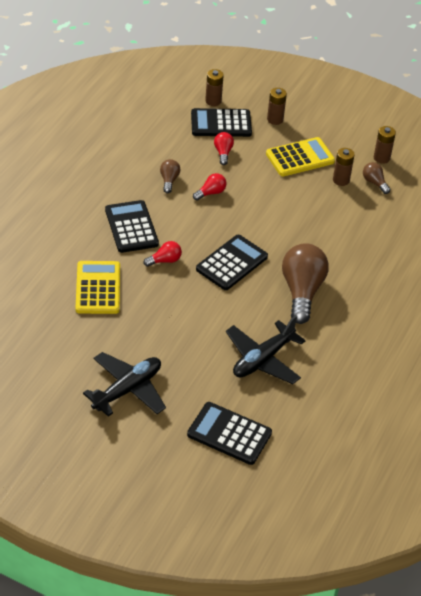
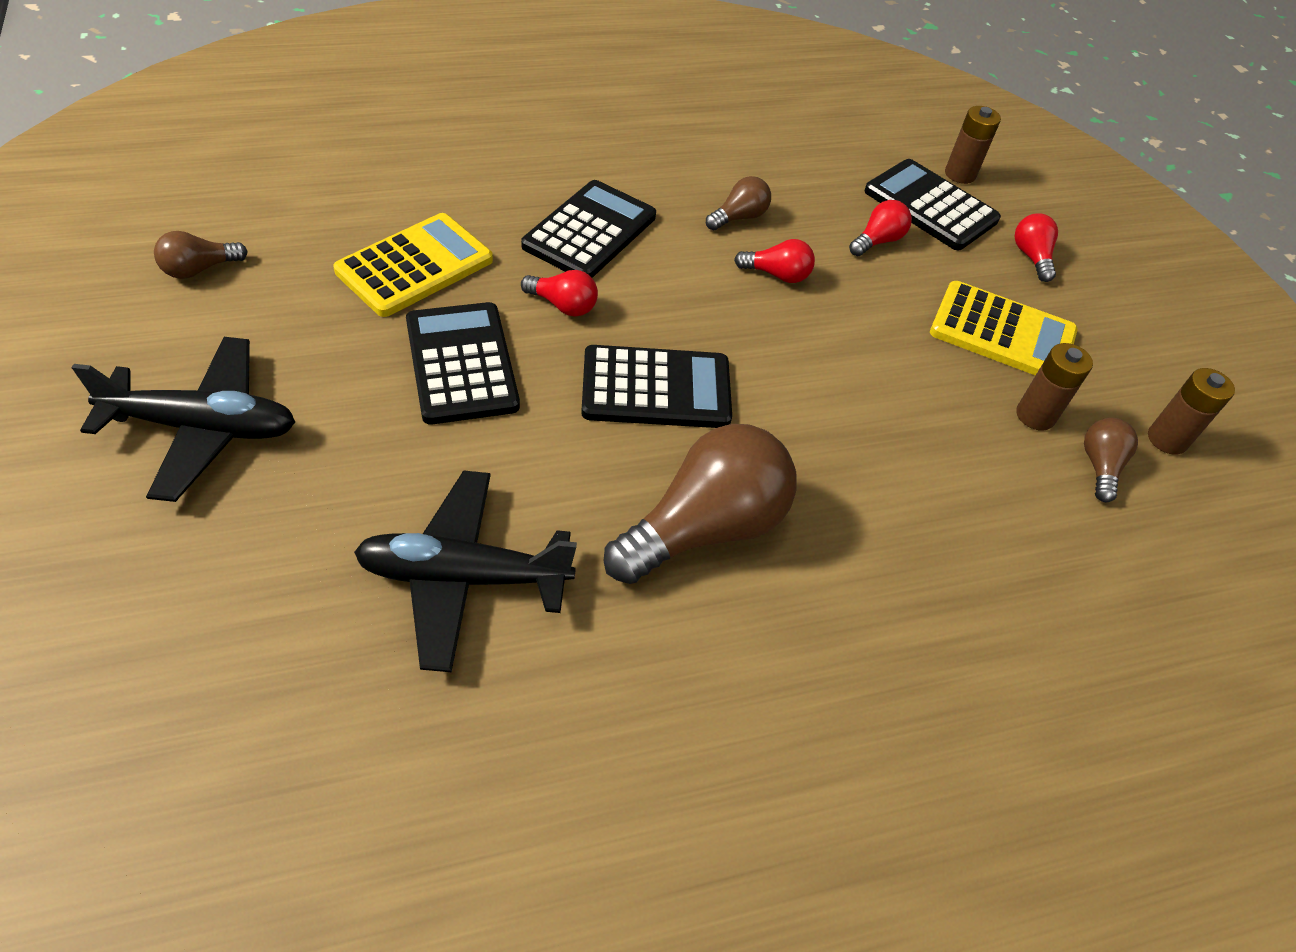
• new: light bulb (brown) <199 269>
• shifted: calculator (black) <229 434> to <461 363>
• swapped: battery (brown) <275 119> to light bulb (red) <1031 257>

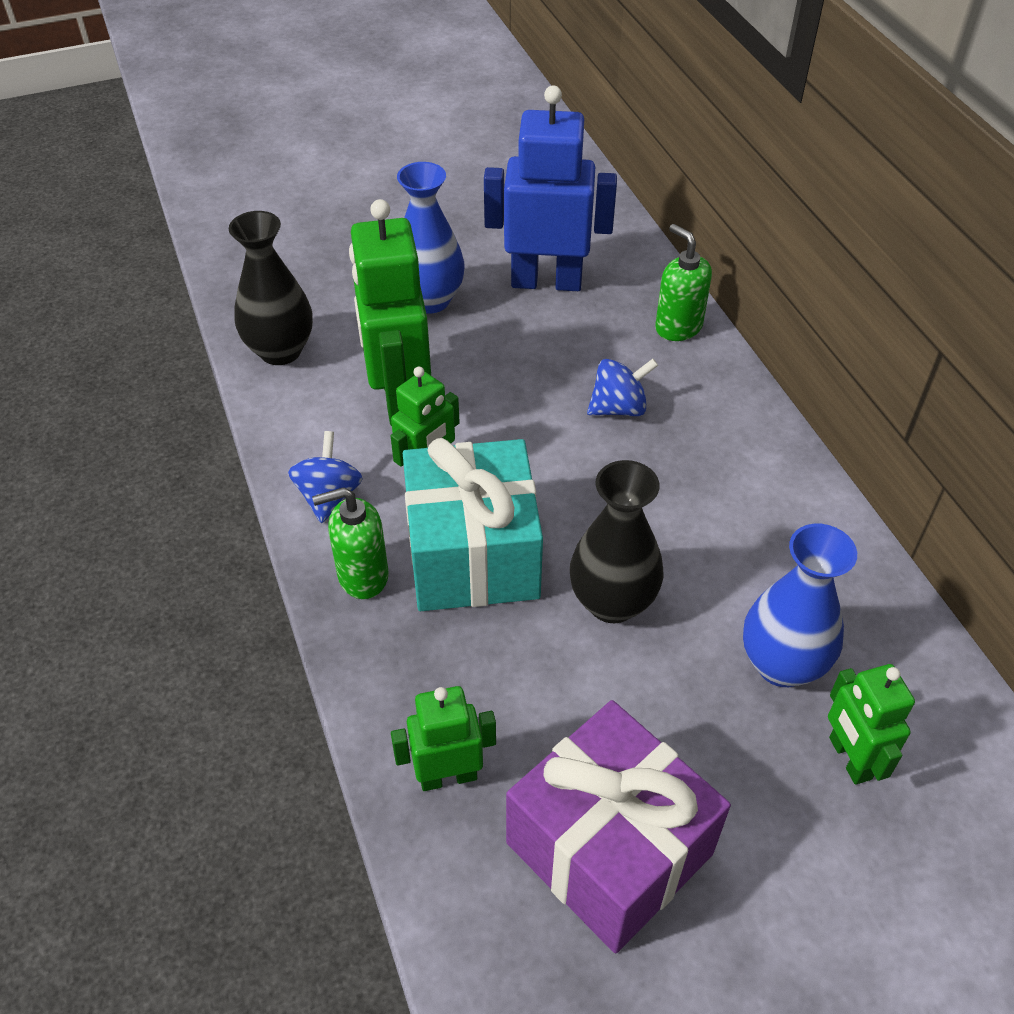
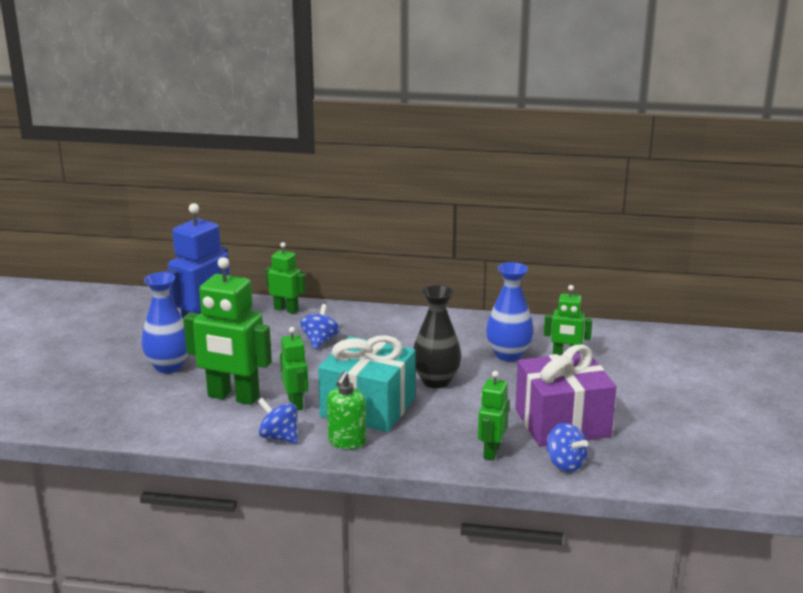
• gone: vase (black) <280 351>
• new: spinning top (blue) <565 464>
• swapped: soap dispenser (green) <678 327> to robot (green) <286 309>

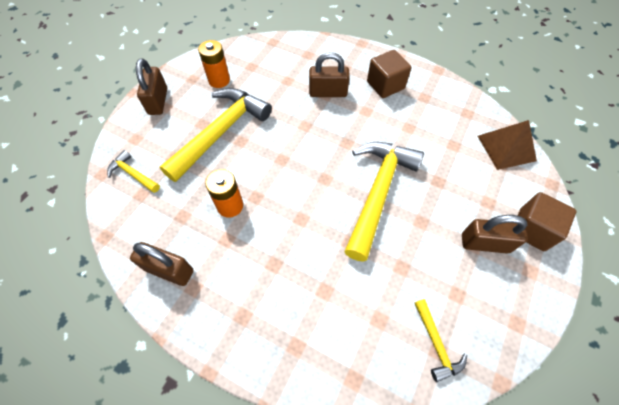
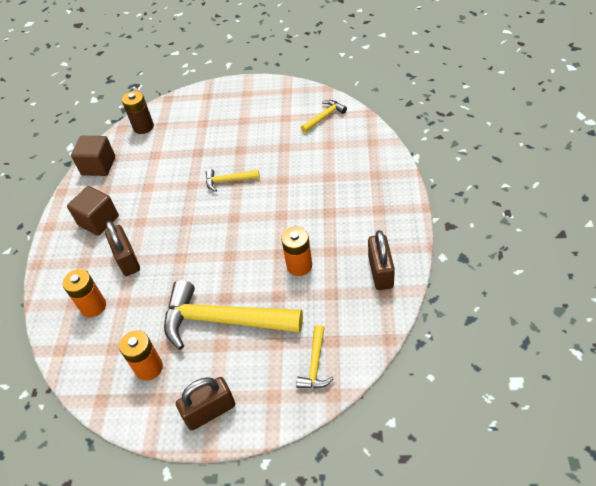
• gone: padlock (brown) <485 243>
• new: battery (orange) <93 306>
• shifted: cube (brown) <531 229> to <98 166>
• swapped: pyramid (brown) <506 148> to battery (brown) <143 127>
• scaled: hammer (yellow) <378 193> = <229 180> x0.46

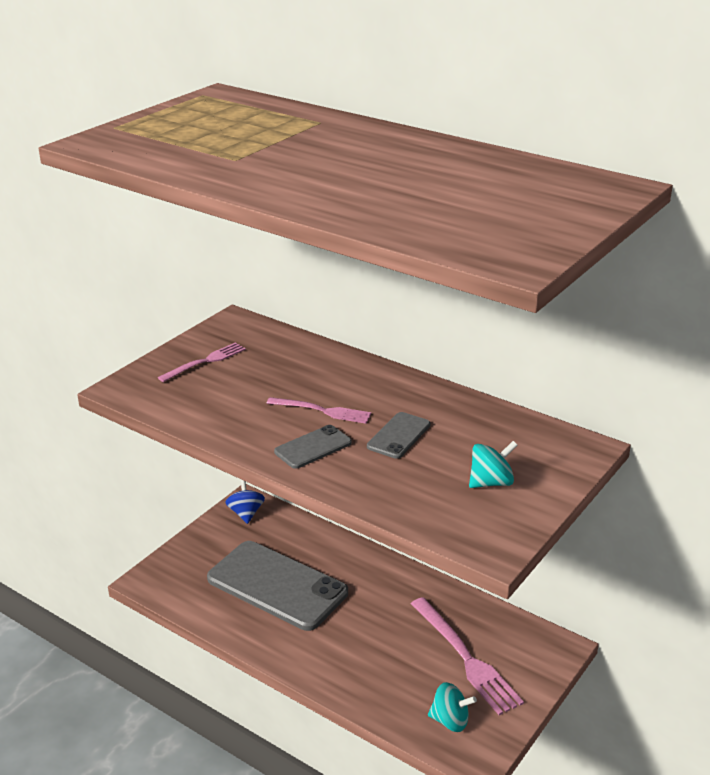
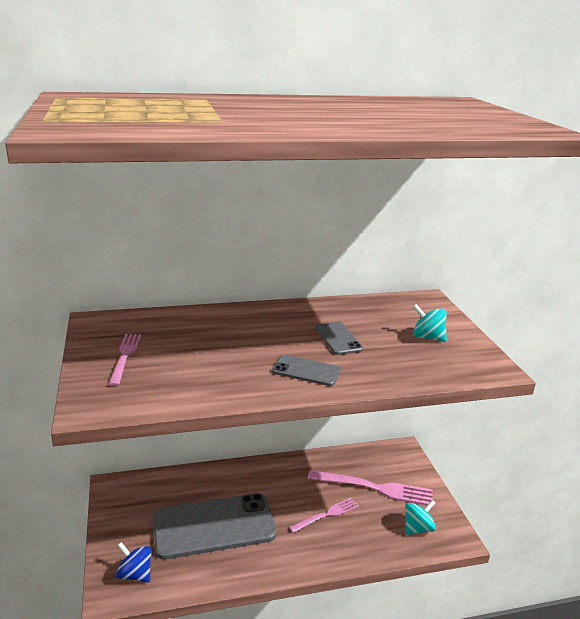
• shifted: spinning top (blue) <246 513> to <135 574>
• shifted: fork (pink) <323 411> to <327 514>
• rotated: phone (grey) <313 447> = <306 371> 75 degrees counterclockwise
• rotated: spinning top (turquoise) <491 482> = <427 337> 75 degrees counterclockwise

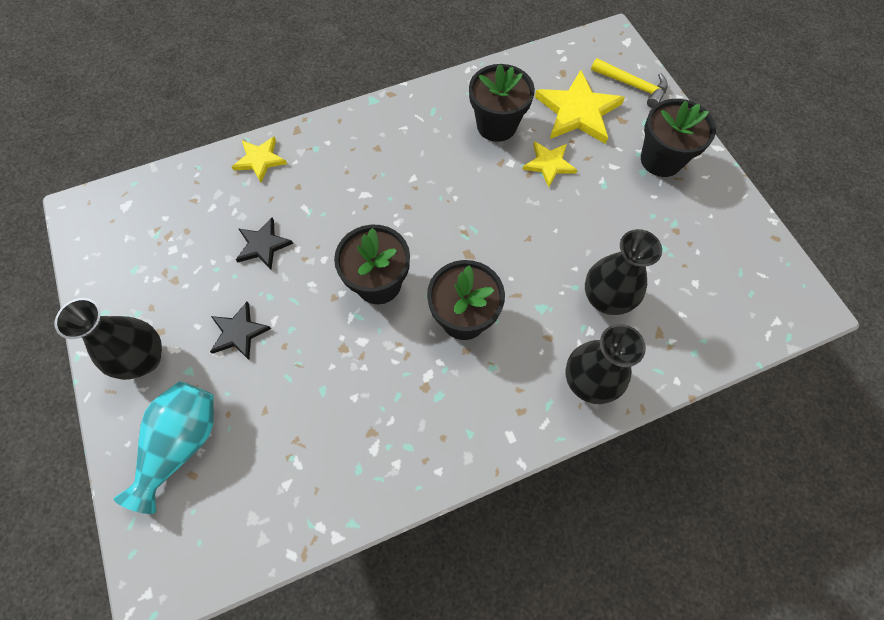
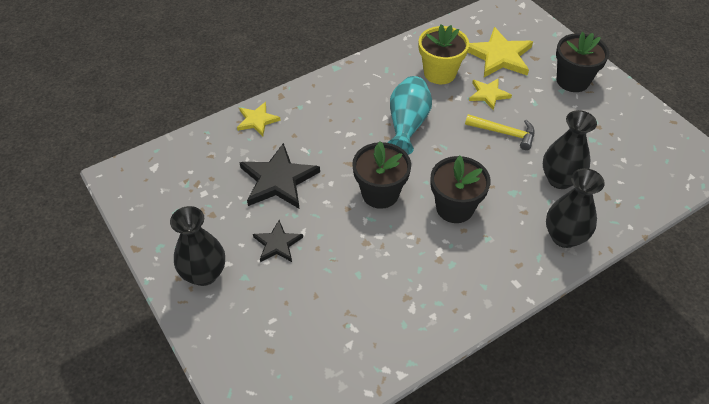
• shifted: vase (turquoise) <182 443> to <407 124>
• shifted: hammer (yellow) <632 86> to <504 133>
• repainted: flower pot (black) <496 125> to flower pot (yellow) <439 73>
• scaled: star (black) <263 245> = <278 180> x1.72

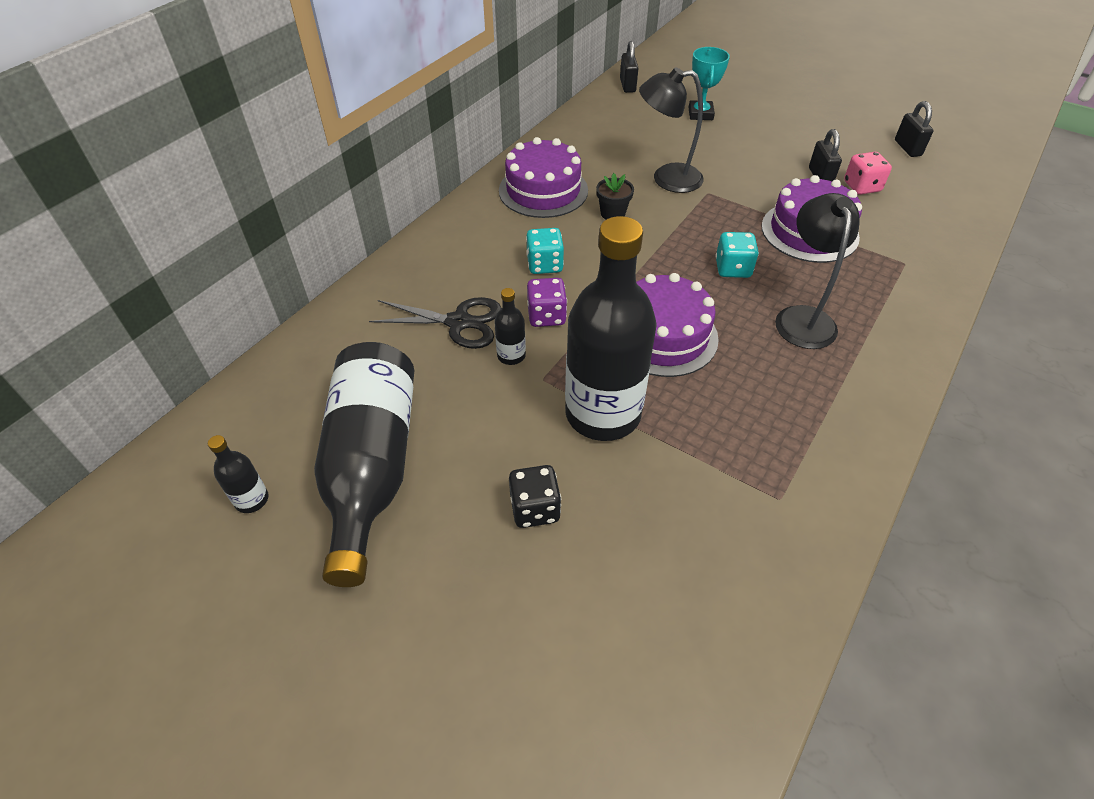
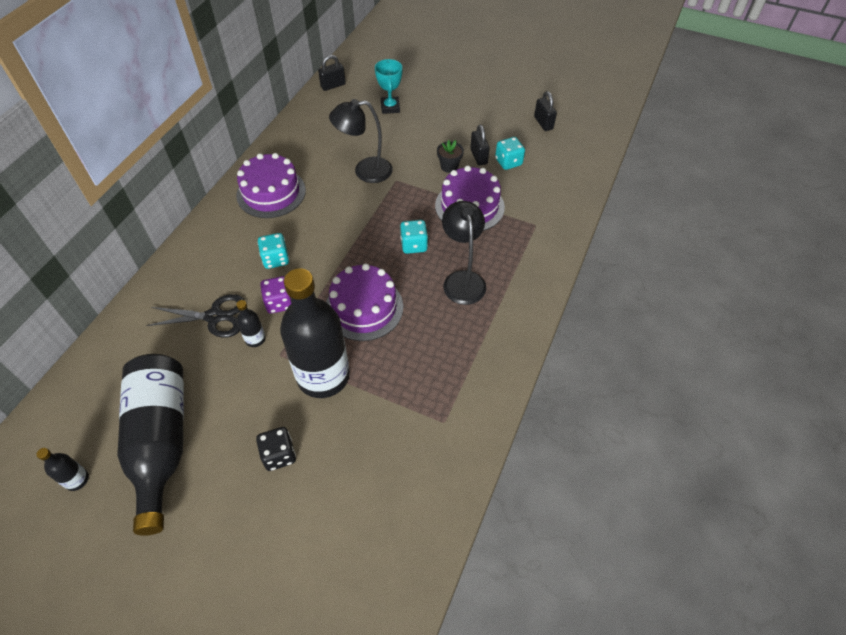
• shifted: flower pot (black) <613 213> to <449 166>
• repainted: dice (pink) <861 187> to dice (turquoise) <508 162>
• rotated: padlock (black) <627 85> = <333 85> 75 degrees clockwise

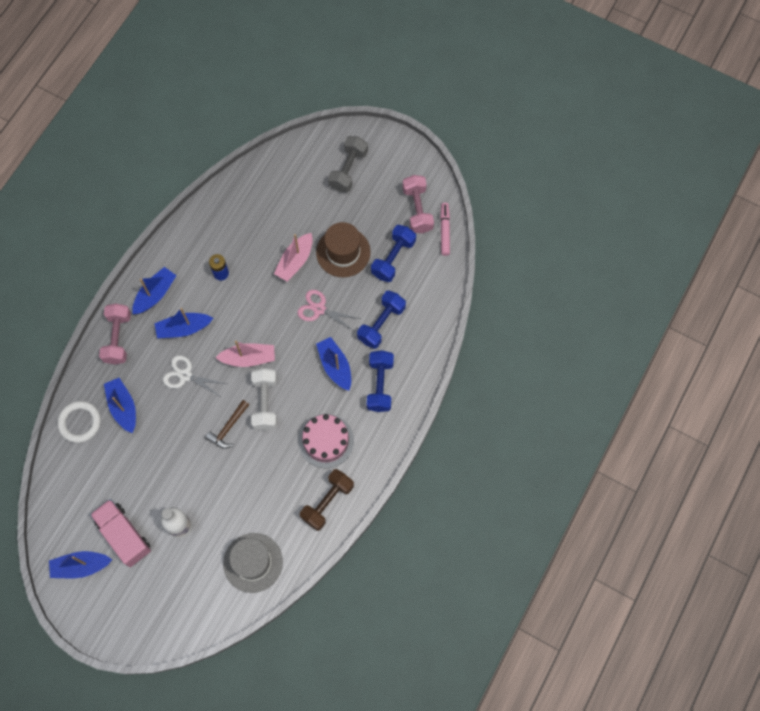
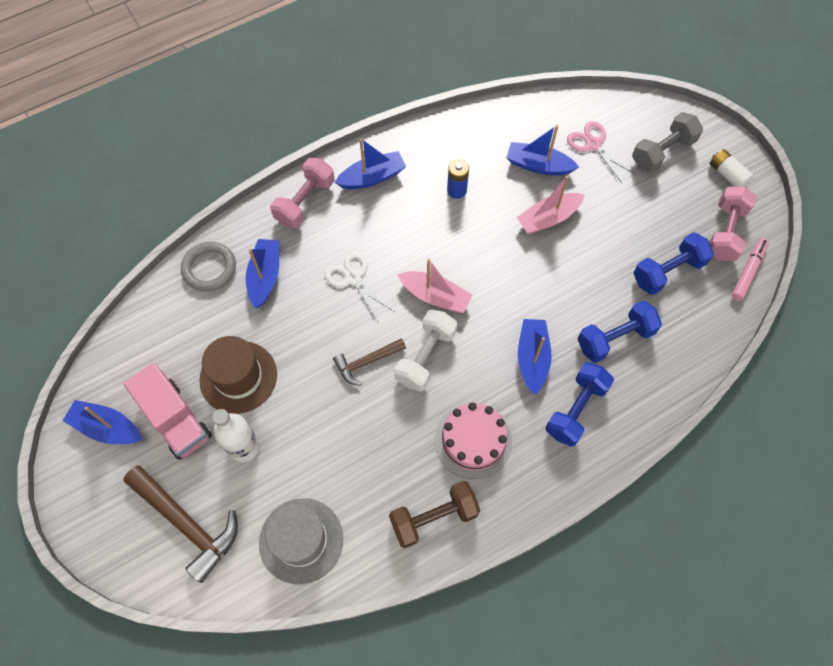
• new: hammer (brown) <187 524>
• new: battery (white) <727 174>
• shifted: boat (blue) <184 328> to <538 165>
• shifted: scissors (pink) <319 309> to <593 144>
• shifted: hat (brown) <343 252> to <238 377>
• repainted: ring (white) <80 422> to ring (grey) <209 268>
• rotated: truck (pink) <124 535> = <176 420> 150 degrees clockwise

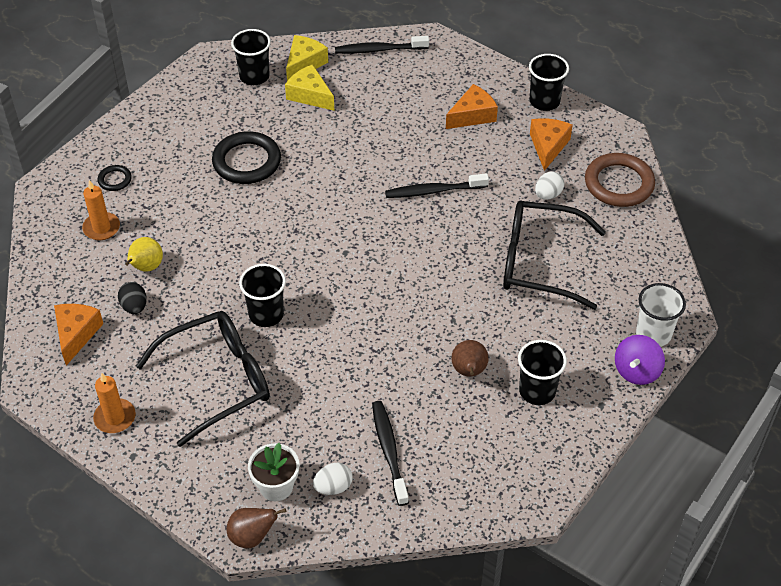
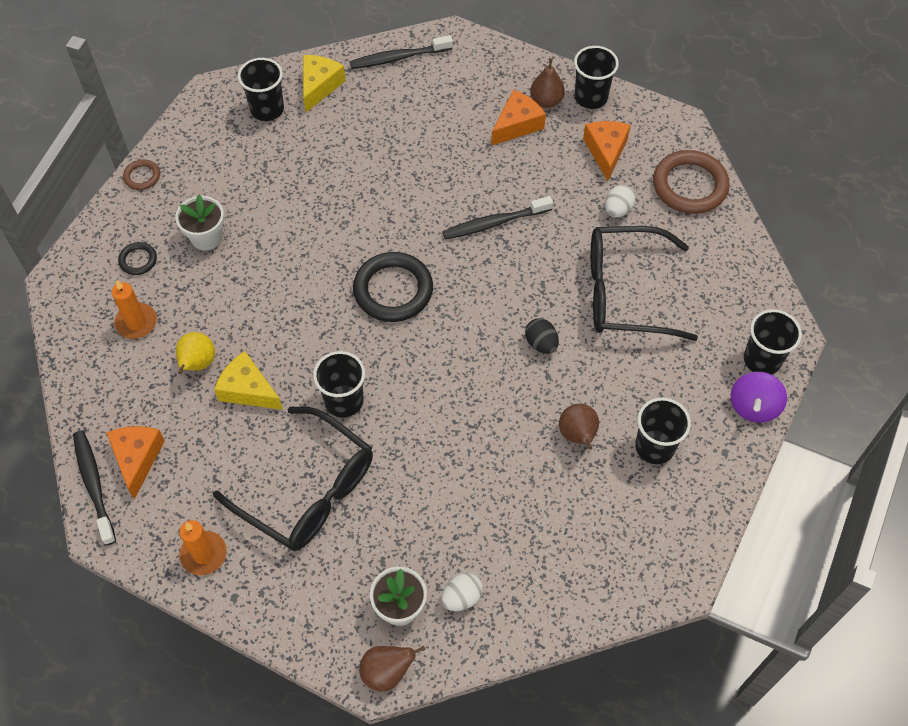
• new: ring (brown) <142 176>
• new: flower pot (white) <206 237>
• new: pear (brown) <546 101>
• shifted: egg (black) <134 307> to <541 343>
• shifted: ring (black) <247 161> to <393 290>
• shifted: cheese (yellow) <310 95> to <248 390>
• shifted: toothbrush (black) <389 451> to <94 485>
• repainted: cup (white) <653 334> to cup (black) <762 360>
• rotated: glasses (black) <217 381> = <308 490> 75 degrees clockwise

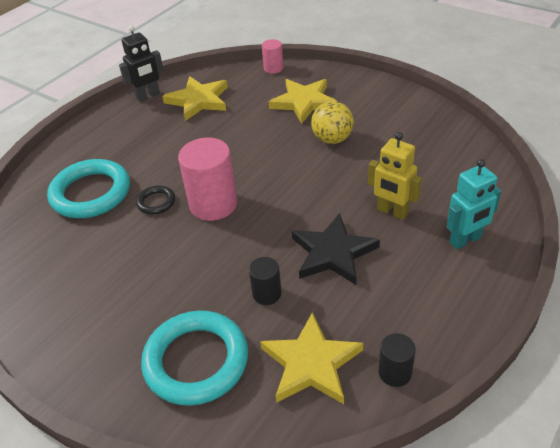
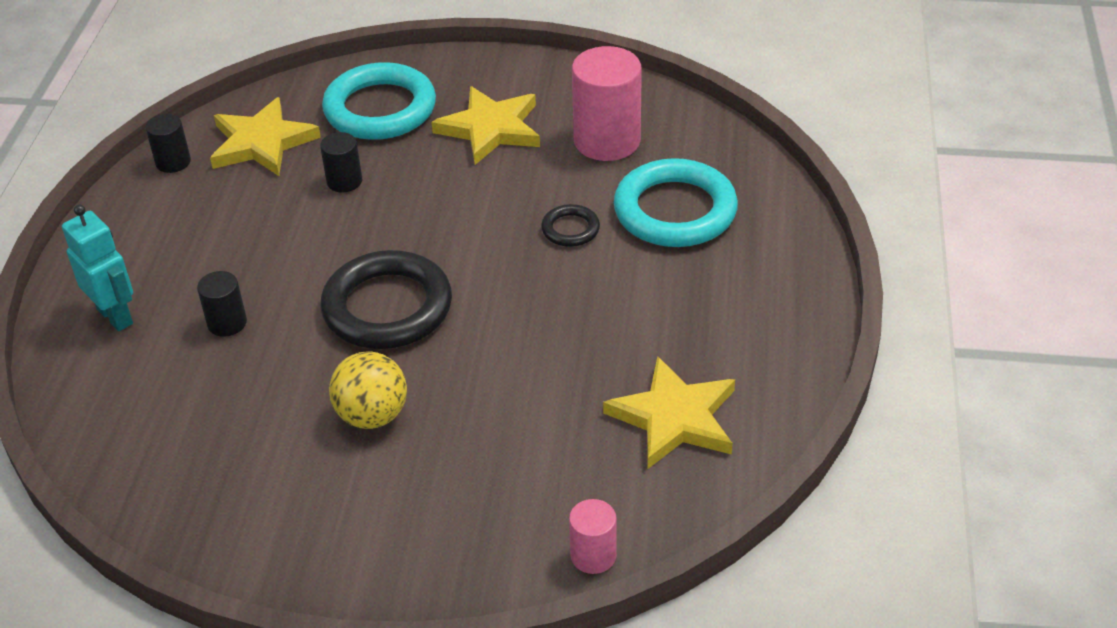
• gone: robot (black) <148 96>
• gone: star (black) <333 253>
• new: ring (black) <387 307>
• shifted: cylinder (pink) <213 204> to <607 141>
• shifted: star (yellow) <304 102> to <491 129>
• swapped: robot (yellow) <392 212> to cylinder (black) <227 323>
• rotated: robot (turquoise) <465 240> = <115 316> 105 degrees clockwise

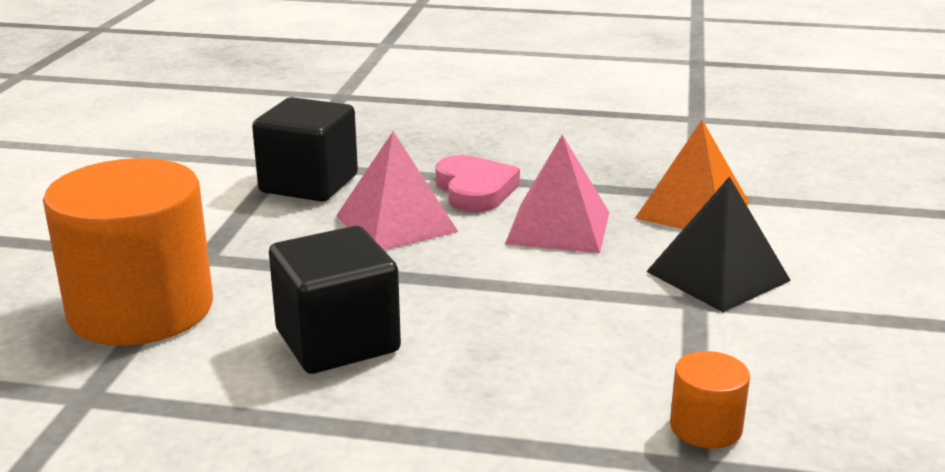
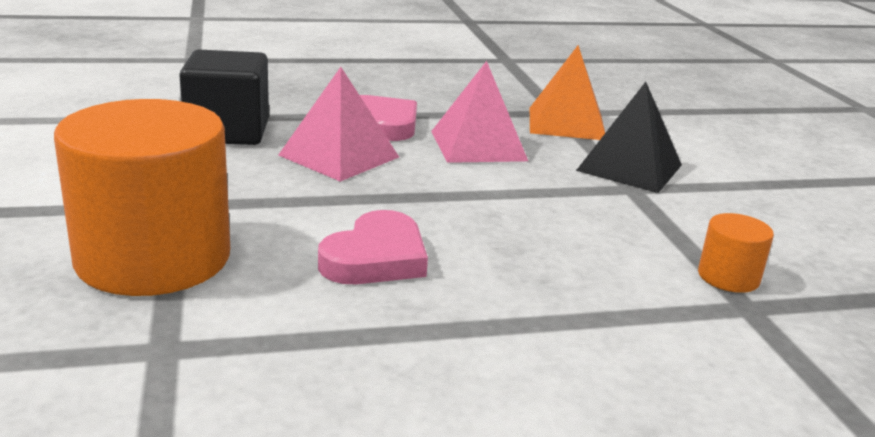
• swapped: cube (black) <337 341> to heart (pink) <376 258>

